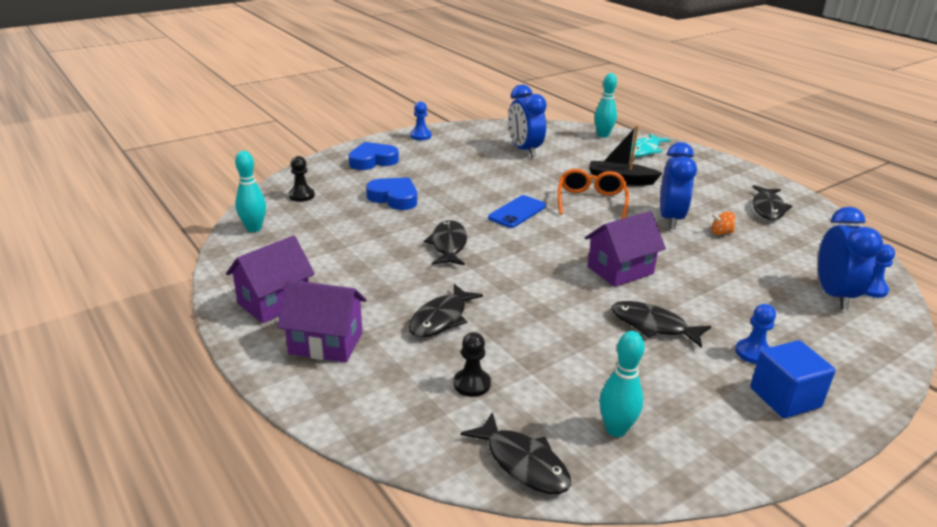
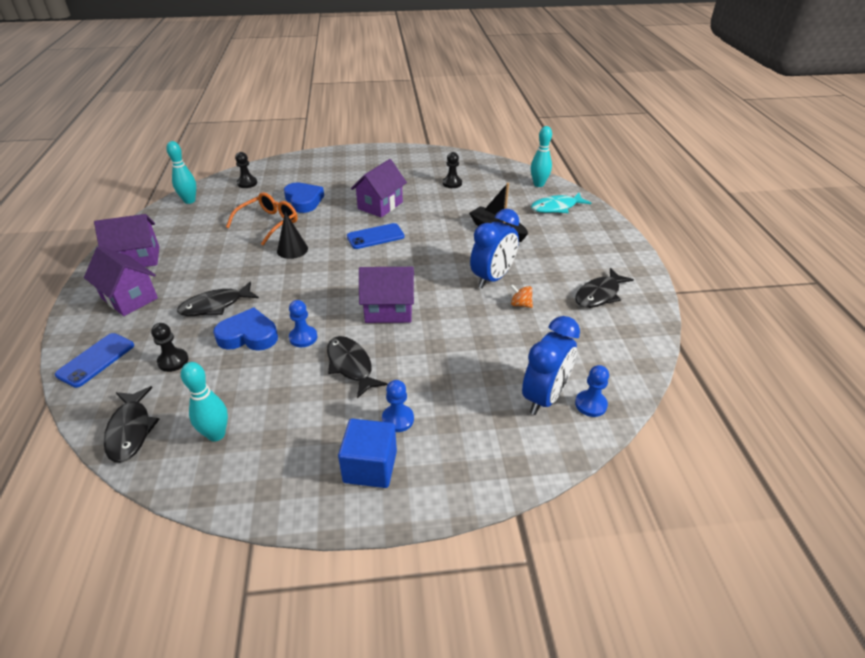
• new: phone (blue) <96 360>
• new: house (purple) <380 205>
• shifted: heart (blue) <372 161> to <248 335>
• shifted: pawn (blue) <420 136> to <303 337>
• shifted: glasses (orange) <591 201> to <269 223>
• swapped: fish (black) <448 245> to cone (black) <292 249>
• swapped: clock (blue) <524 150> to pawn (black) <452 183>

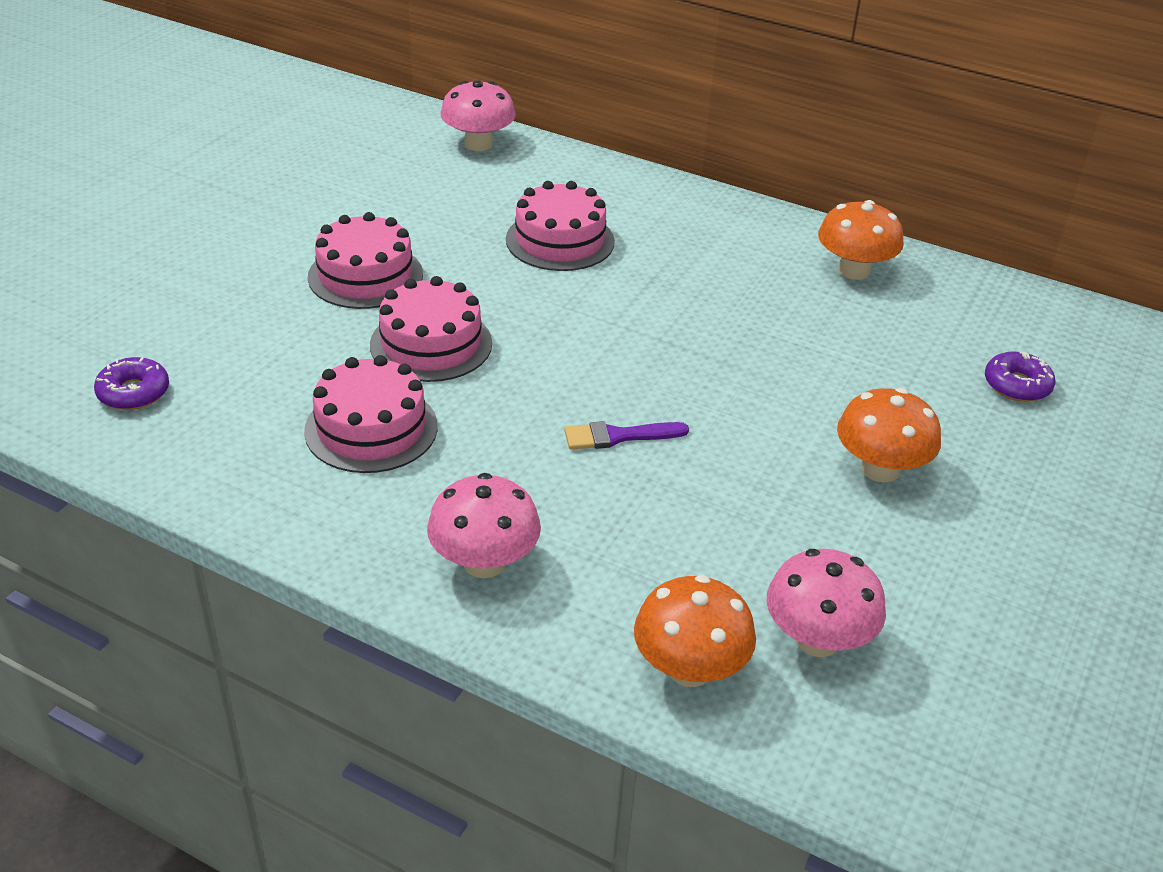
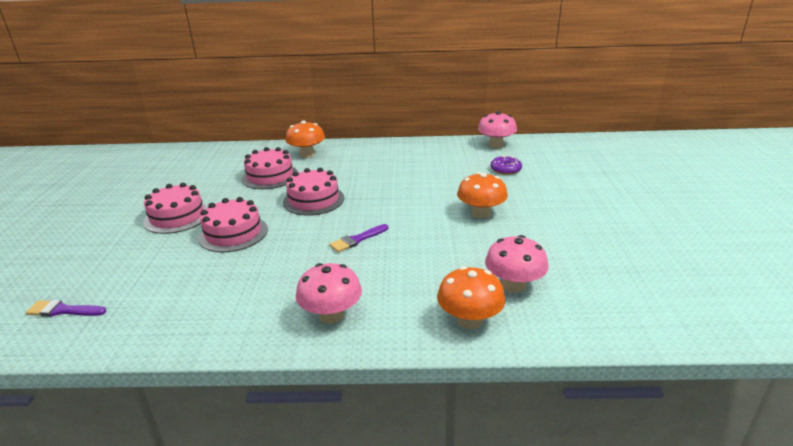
• shifted: cake (pink) <371 428> to <313 200>
• shifted: mushroom (pink) <478 144> to <496 145>
• shifted: mushroom (orange) <854 270> to <307 154>
• swapped: donut (purple) <133 392> to brush (purple) <63 310>

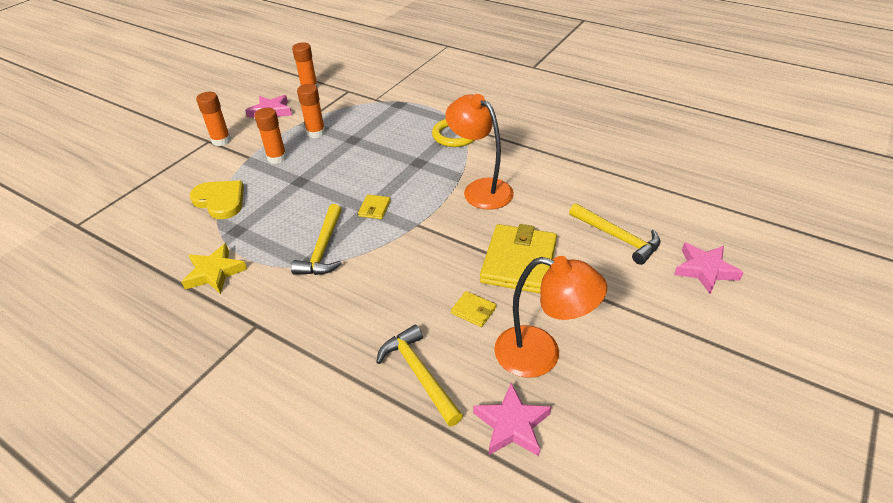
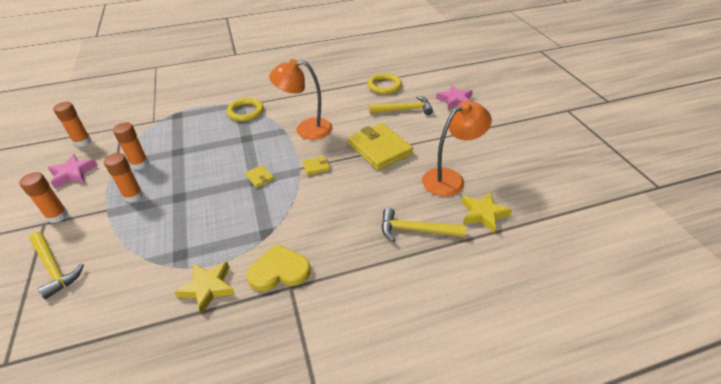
• new: ring (yellow) <384 86>
• shifted: heart (yellow) <220 201> to <279 270>
• shifted: hammer (yellow) <323 249> to <54 268>
• shifted: wallet (yellow) <473 310> to <316 167>
• repainted: star (pink) <512 424> to star (yellow) <483 214>

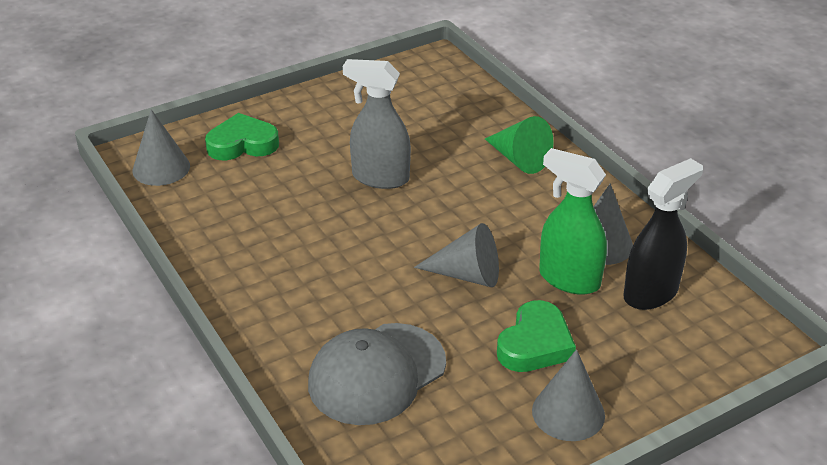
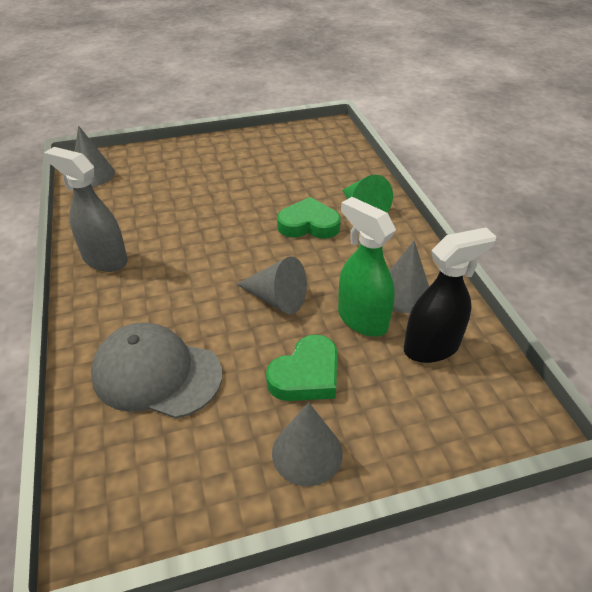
• shifted: heart (green) <242 144> to <308 224>
• shifted: spray bottle (grey) <380 178> to <104 259>
• rotated: cap (grey) <377 374> = <156 374> 45 degrees clockwise

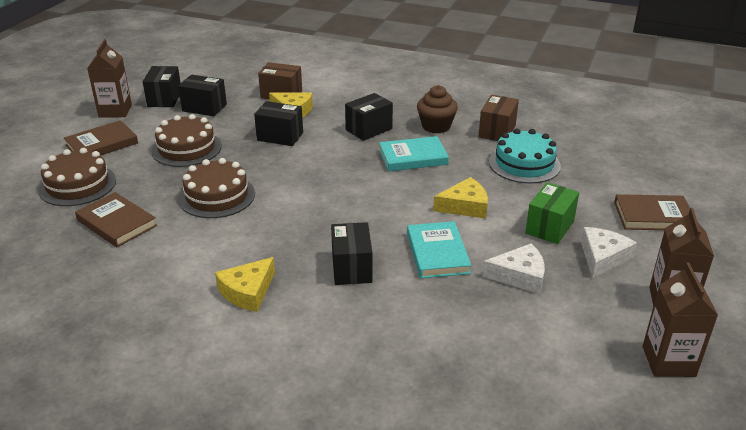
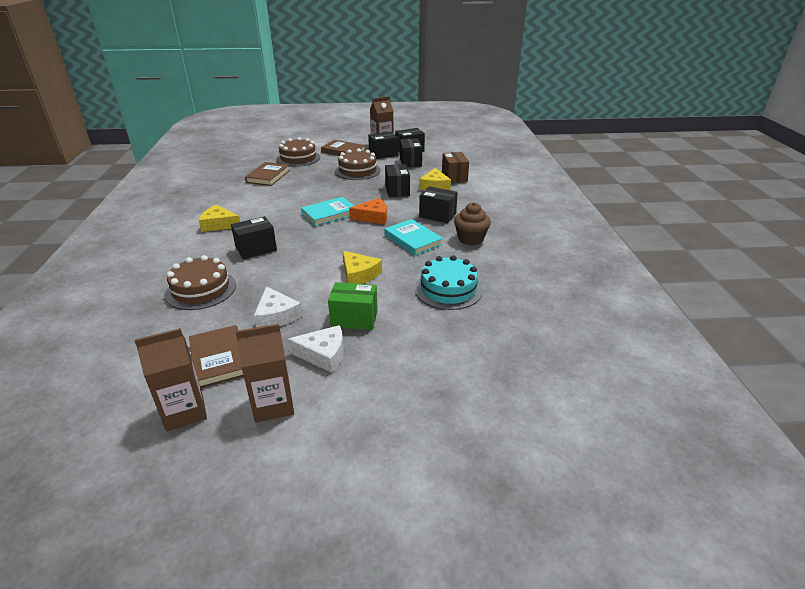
• gone: box (brown) <497 131>
• new: cheese (orange) <373 217>
• new: box (black) <383 154>
• shifted: cake (brown) <217 196> to <201 289>
• shifted: book (turquoise) <437 253> to <329 214>
• shifted: book (brown) <653 216> to <219 359>

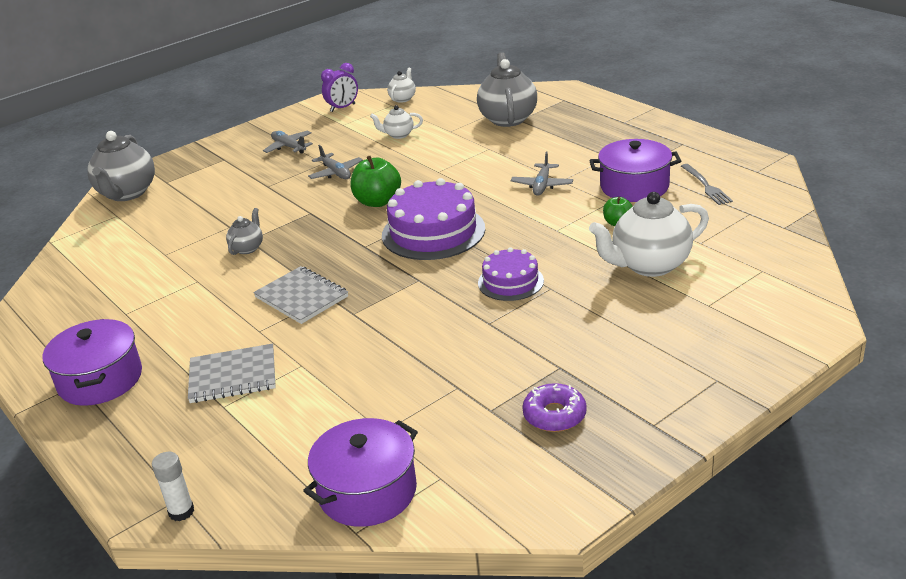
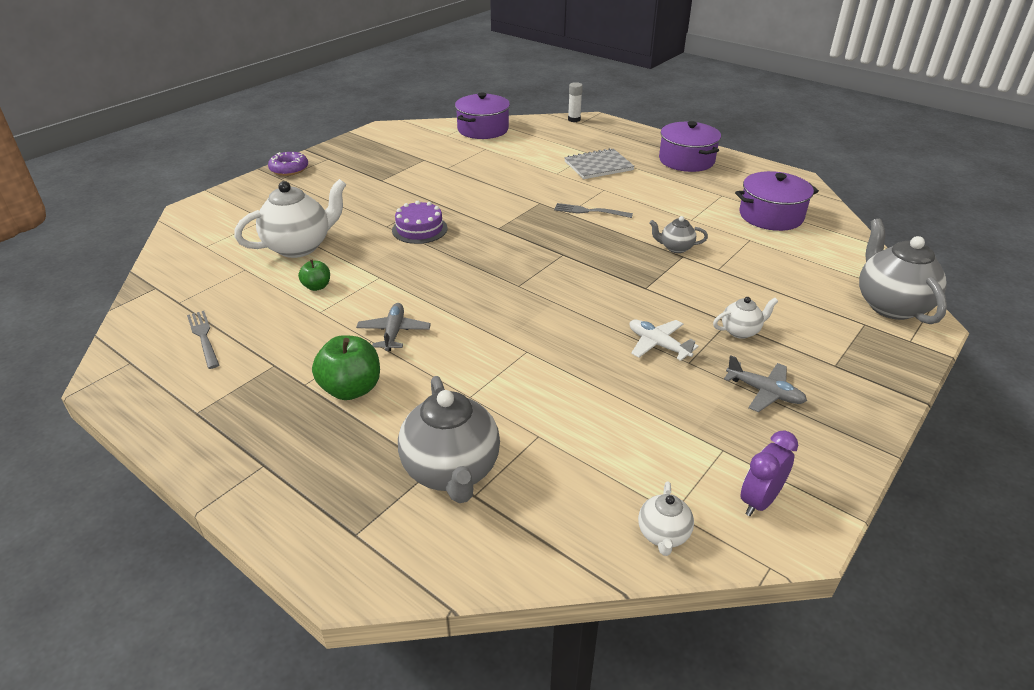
• gone: cake (purple) <433 232>
• shifted: apple (green) <377 201> to <351 389>
• shifted: teapot (white) <398 135> to <741 331>
• shifted: donut (purple) <554 415> to <289 169>
• shifted: pot (purple) <634 186> to <771 216>
• swapped: notebook (grey) <301 297> to fork (grey) <589 211>
• repainted: plane (grey) <336 173> to plane (white) <658 345>
• rotated: teapot (grey) <247 248> = <675 248> 90 degrees clockwise

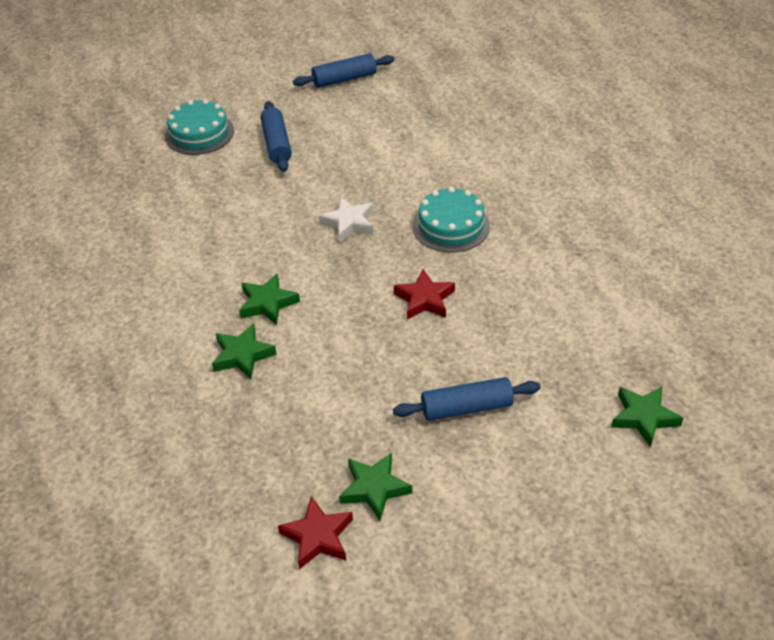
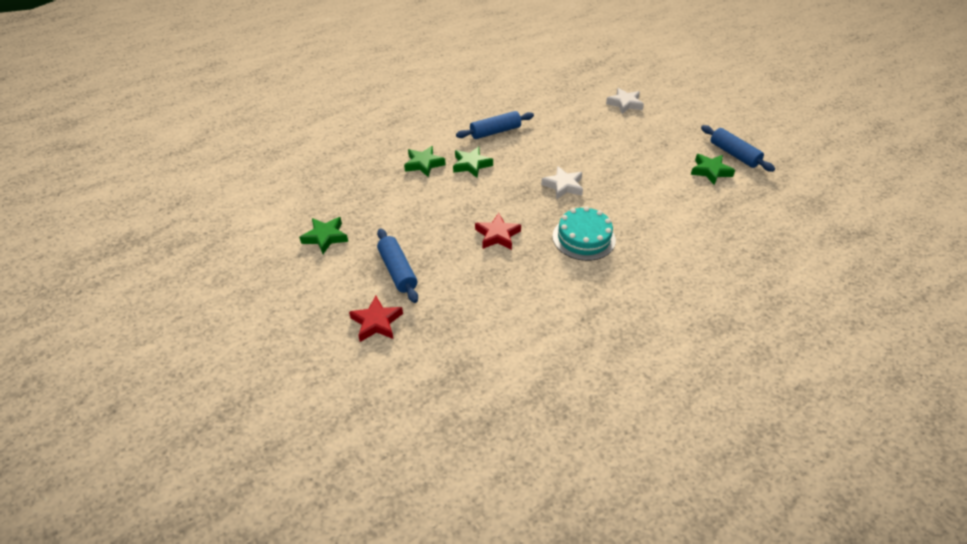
• shifted: rolling pin (blue) <277 144> to <495 132>
• shifted: star (red) <318 536> to <377 322>
• shifted: star (green) <643 417> to <710 171>
• swapped: cake (turquoise) <199 133> to star (white) <625 104>

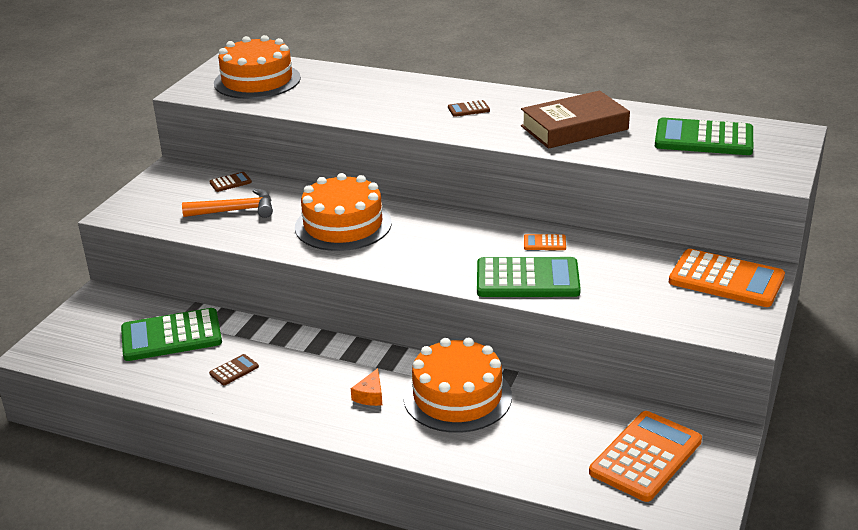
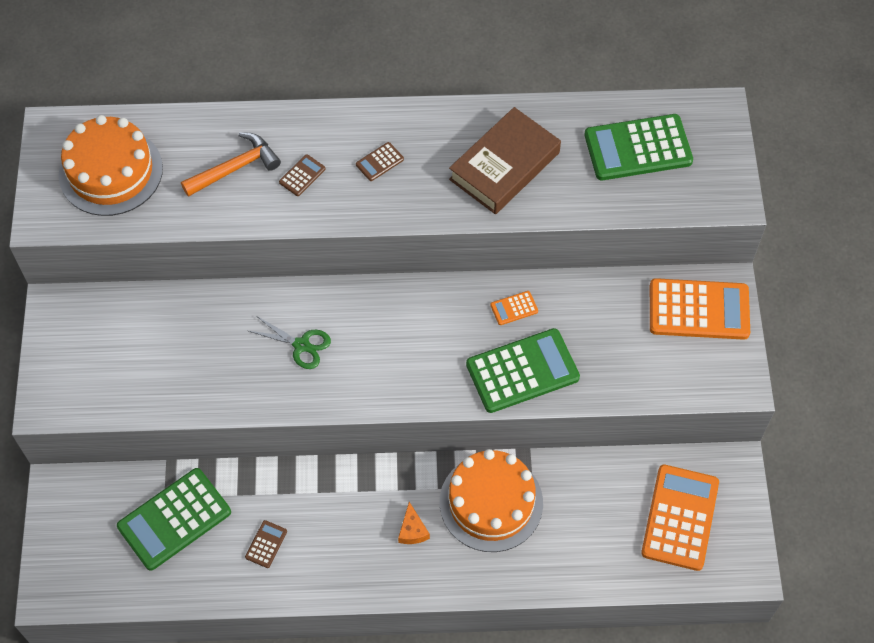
• shifted: hammer (orange) <235 211> to <235 168>
• shifted: calculator (brown) <230 182> to <302 175>
• swapped: cake (orange) <343 225> to scissors (green) <302 345>

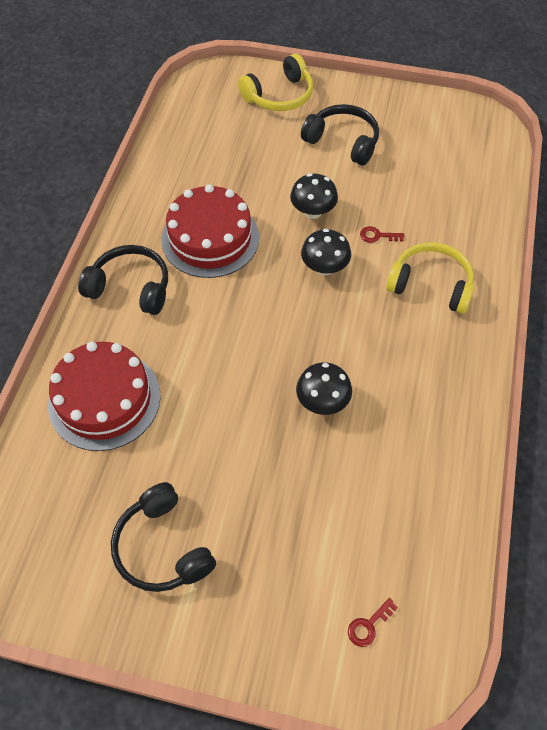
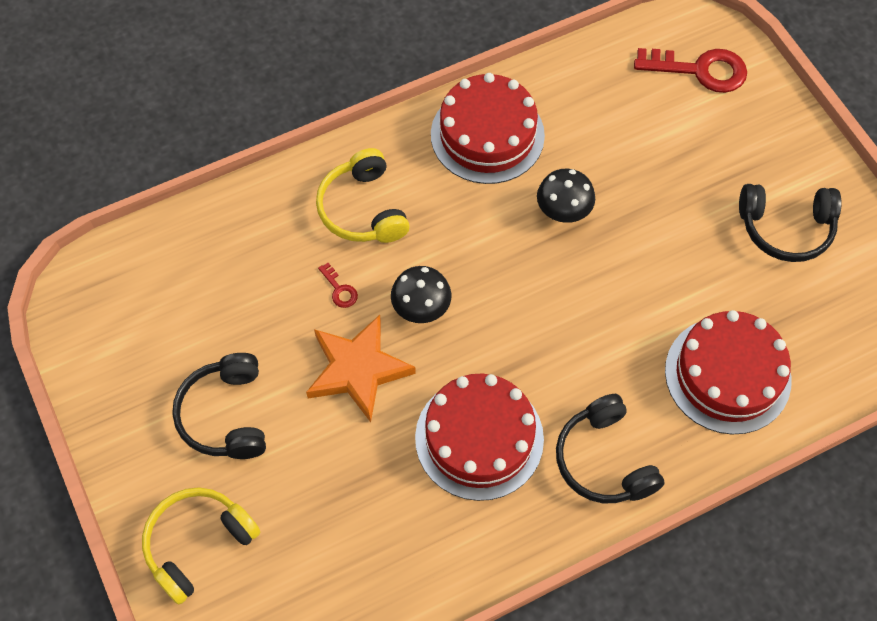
• new: cake (red) <487 135>
• swapped: mushroom (black) <313 211> to star (orange) <357 369>
• rotated: headphones (black) <163 547> = <786 228> 75 degrees clockwise
• rotated: headphones (yellow) <279 95> = <198 544> 60 degrees counterclockwise
• scaled: key (red) <369 625> = <699 70> x2.24

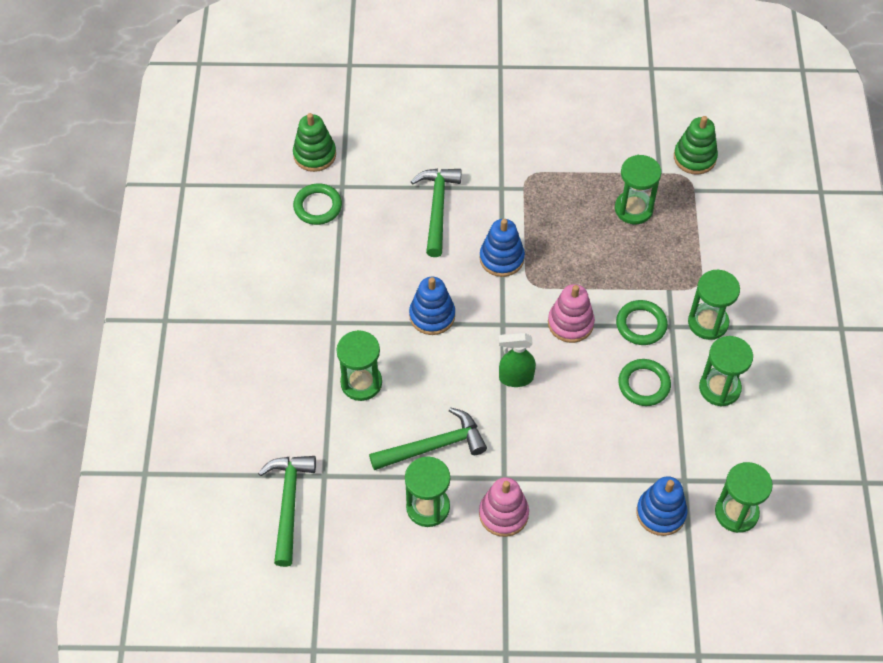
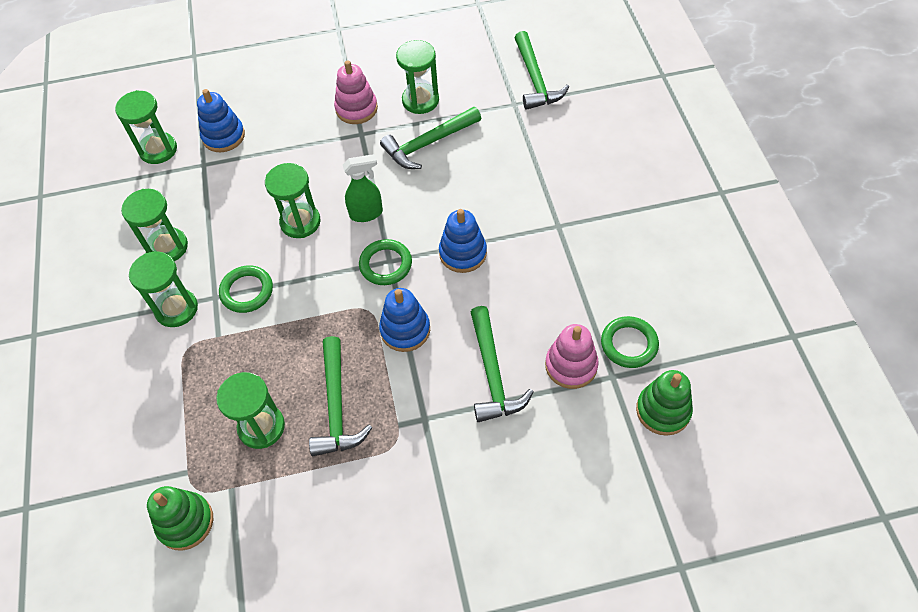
• new: hammer (green) <336 406>
• shifted: hourglass (green) <361 383> to <300 222>
• shifted: stacking toy (pink) <570 323> to <571 365>
• shifted: ring (green) <644 384> to <385 264>

